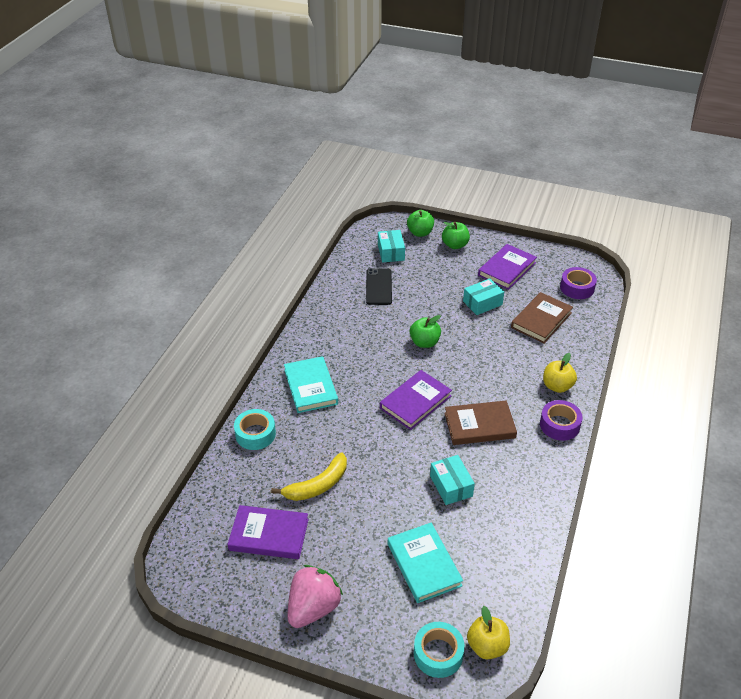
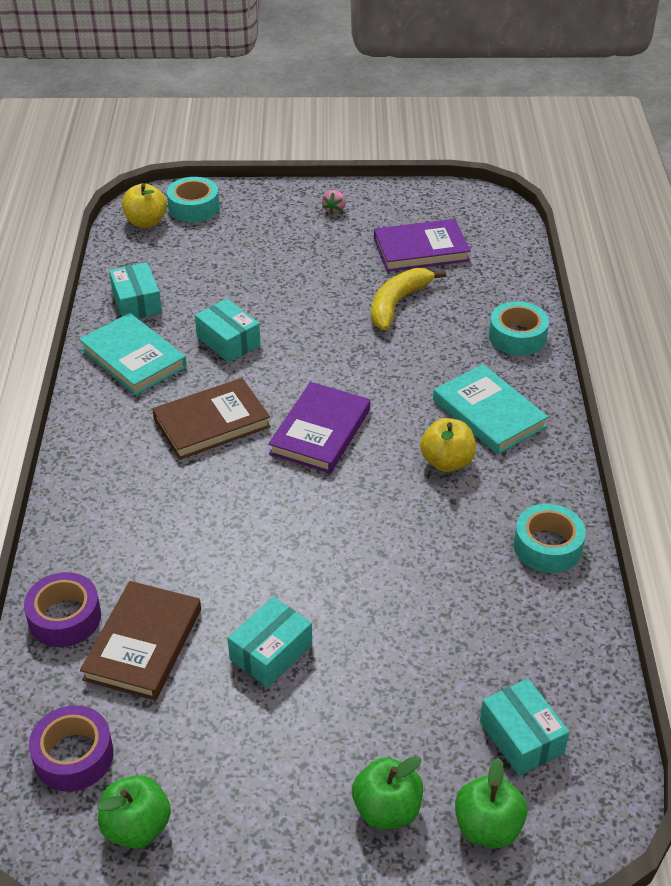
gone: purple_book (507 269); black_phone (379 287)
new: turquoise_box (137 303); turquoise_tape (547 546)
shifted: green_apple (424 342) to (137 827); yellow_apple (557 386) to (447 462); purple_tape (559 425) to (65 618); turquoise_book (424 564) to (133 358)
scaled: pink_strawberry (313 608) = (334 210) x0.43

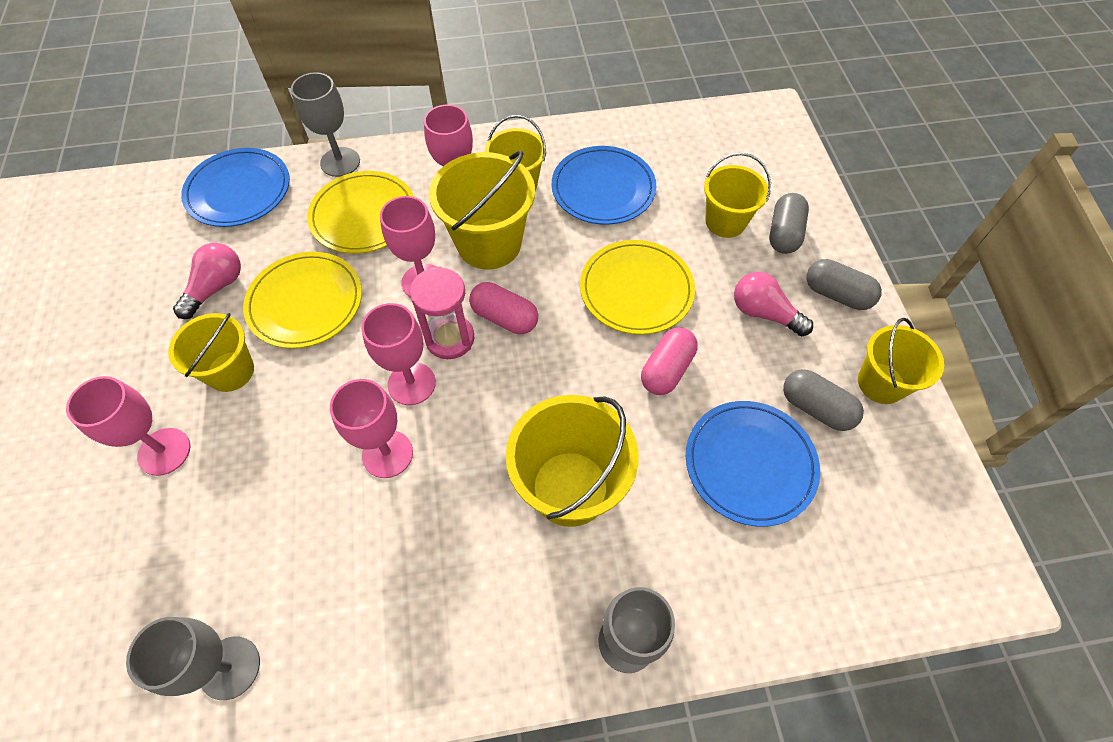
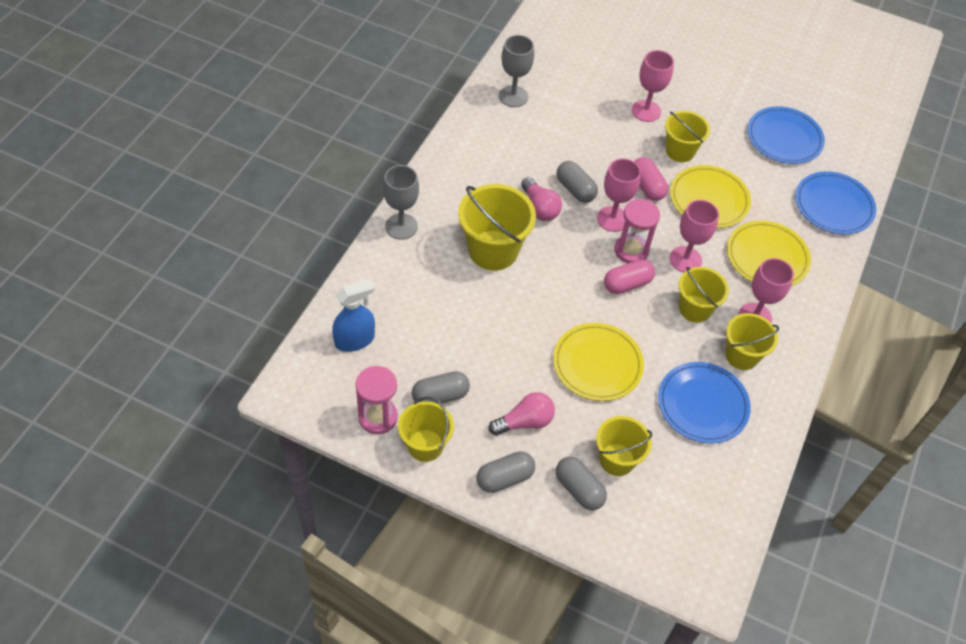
gone: grey_goblet (340 162)
new: blue_spray_bottle (355 340); pink_hourglass (378 417)
shifted: pink_light_bulb (216 287) to (540 208); pink_capsule (666 369) to (647 186); blue_plate (750 464) to (784 138)
swapped: pink_goblet (387 454) to grey_capsule (575 189)
scaled: yellow_bucket (489 244) = (695 309) x0.64

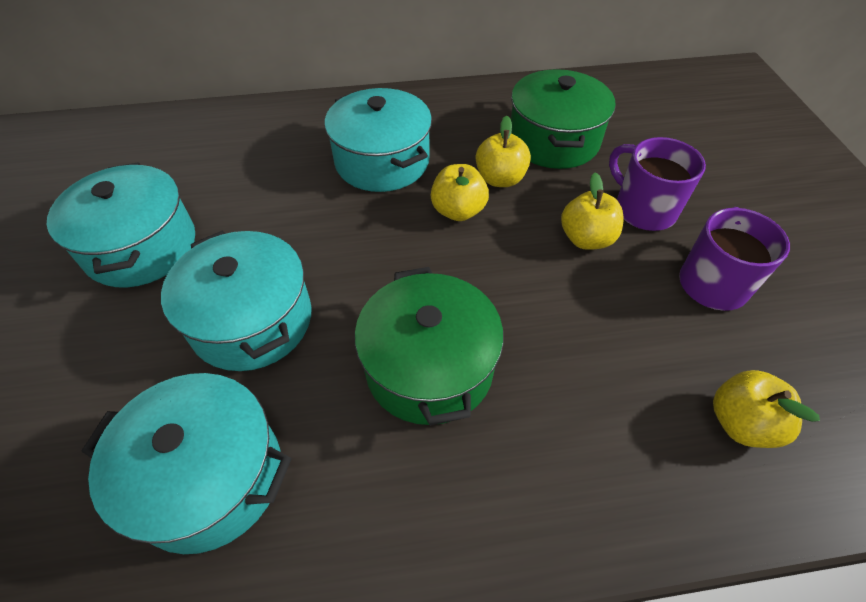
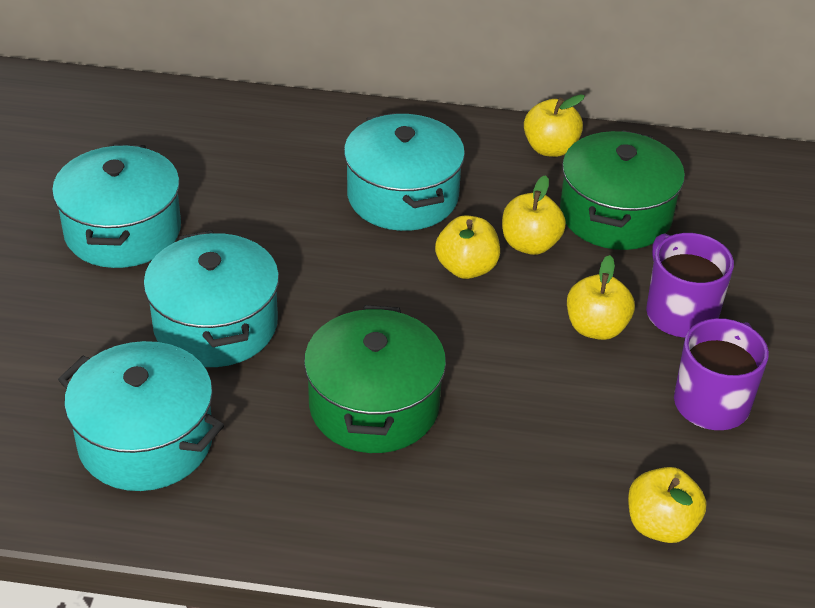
new: yellow_apple (550 148)

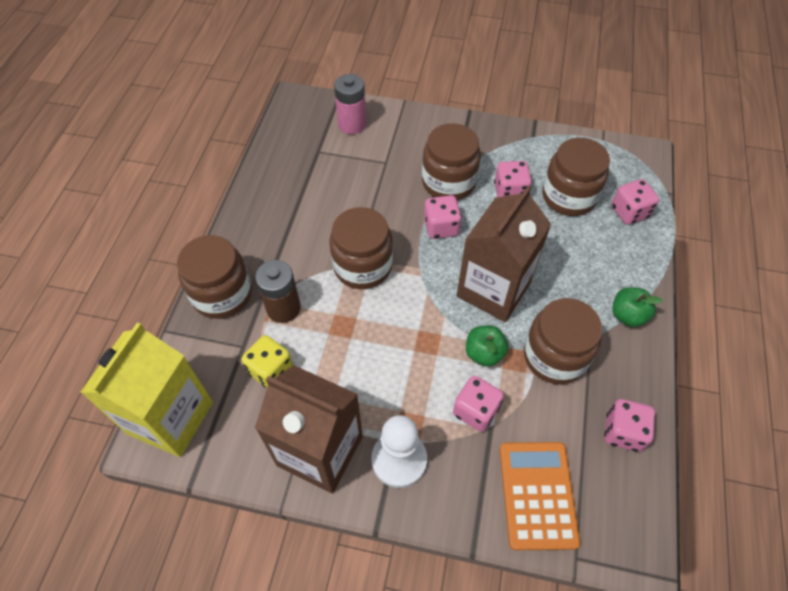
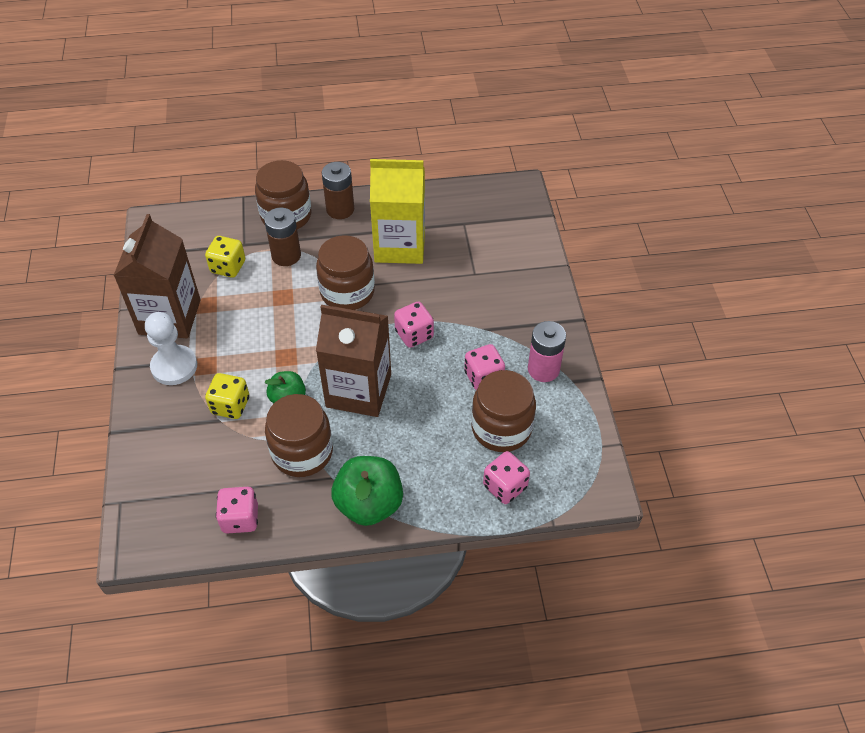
gone: brown_jar (448 182); orange_calculator (537 494)
new: brown_battery (340 209)
shifted: pink_battery (352 124) to (543 369); yellow_carton (170 418) to (400 245)
repainted: pink_dice (475 411) to yellow_dice (230 406)
scaled: green_apple (627 315) = (369 504) x1.69

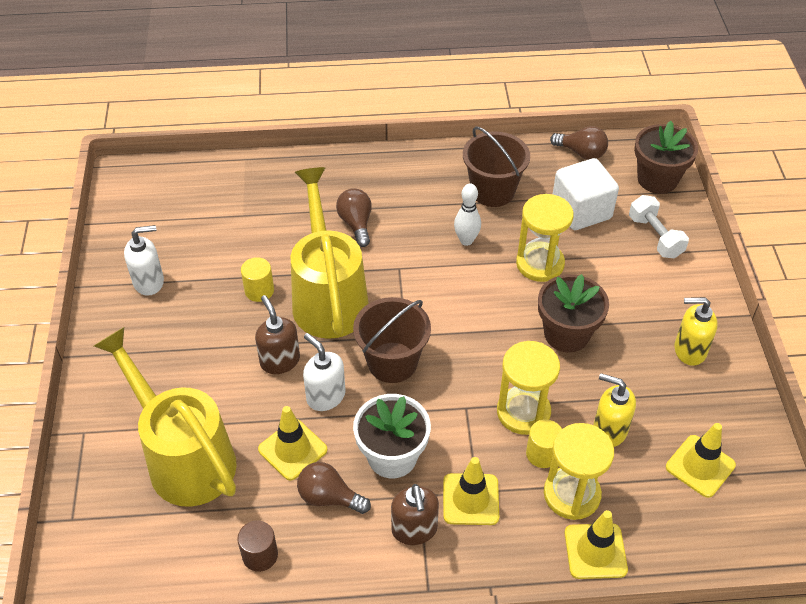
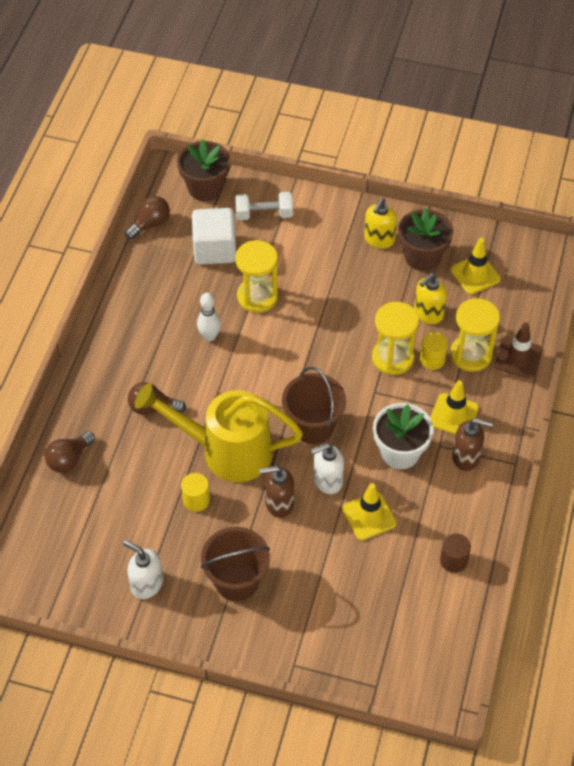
gone: yellow_watering_can (184 457)
shifted: brown_bucket (492 191) to (236 581); brown_flower_pot (566 334) to (422 257); brown_light_bulb (329 497) to (69 459)
repainted: yellow_traffic_cone (595 551) to brown_traffic_cone (518 358)
rotated: white_soap_dispenser (149 282) = (146 584) 60 degrees counterclockwise

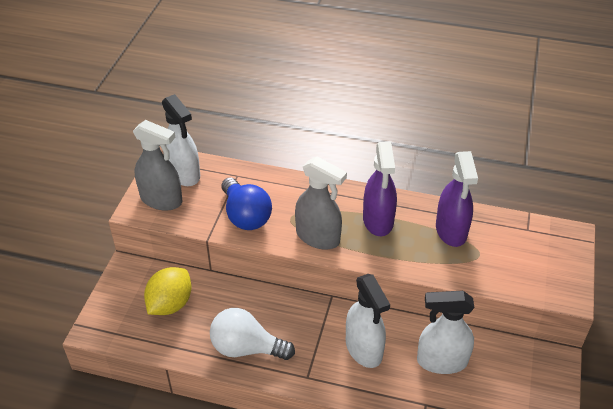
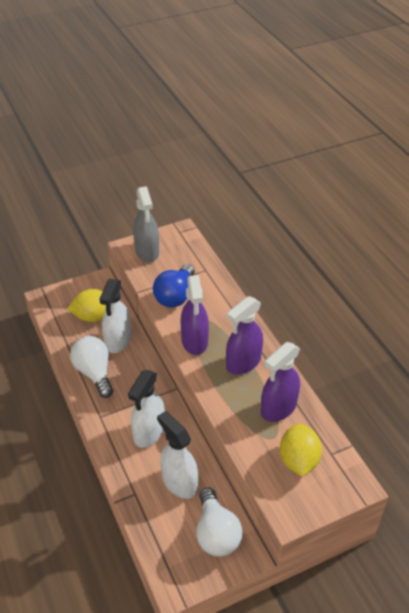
new: yellow_lemon (298 460); white_light_bulb (216 533)
shifted: white_spray_bottle (184 174) to (118 340)
repainted: grey_spray_bottle (318 237) to purple_spray_bottle (194 341)

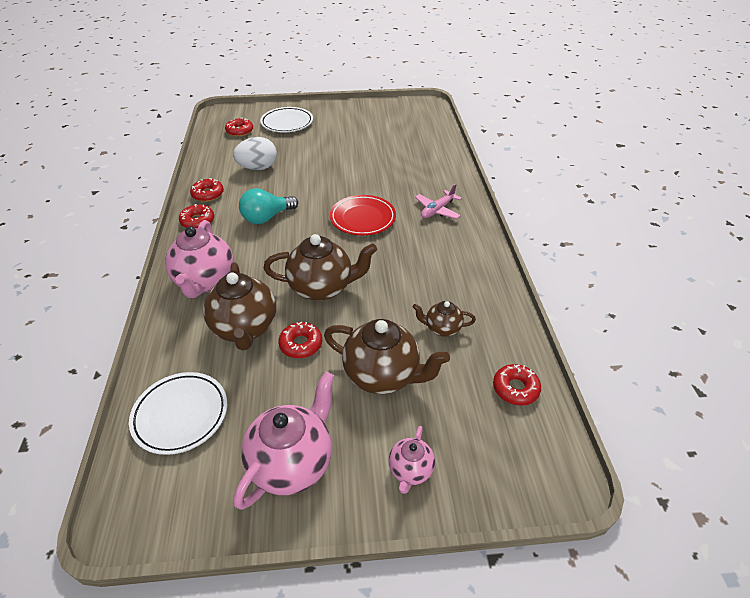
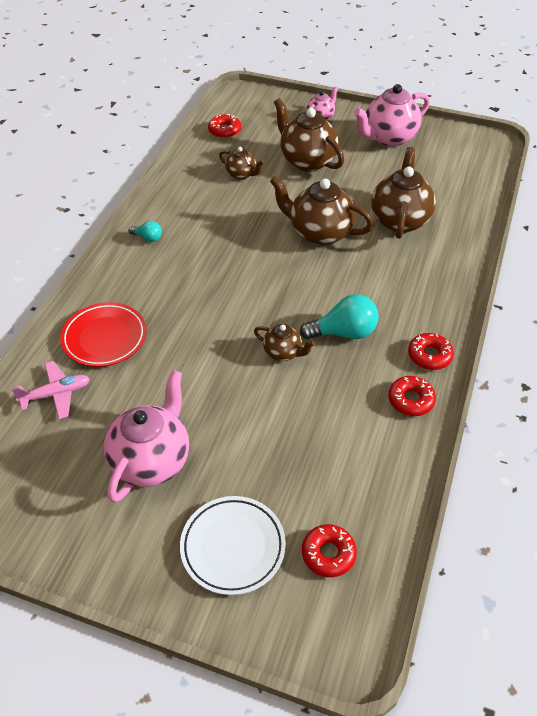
gone: white_egg (258 168); red_donut (301 344); white_plate (181 415)
new: turquoise_light_bulb (148 238); brown_teapot (283 353)
shifted: pink_plane (437 210) to (56 394); red_plate (363 218) to (104 338); pink_teapot (205 281) to (152 460)

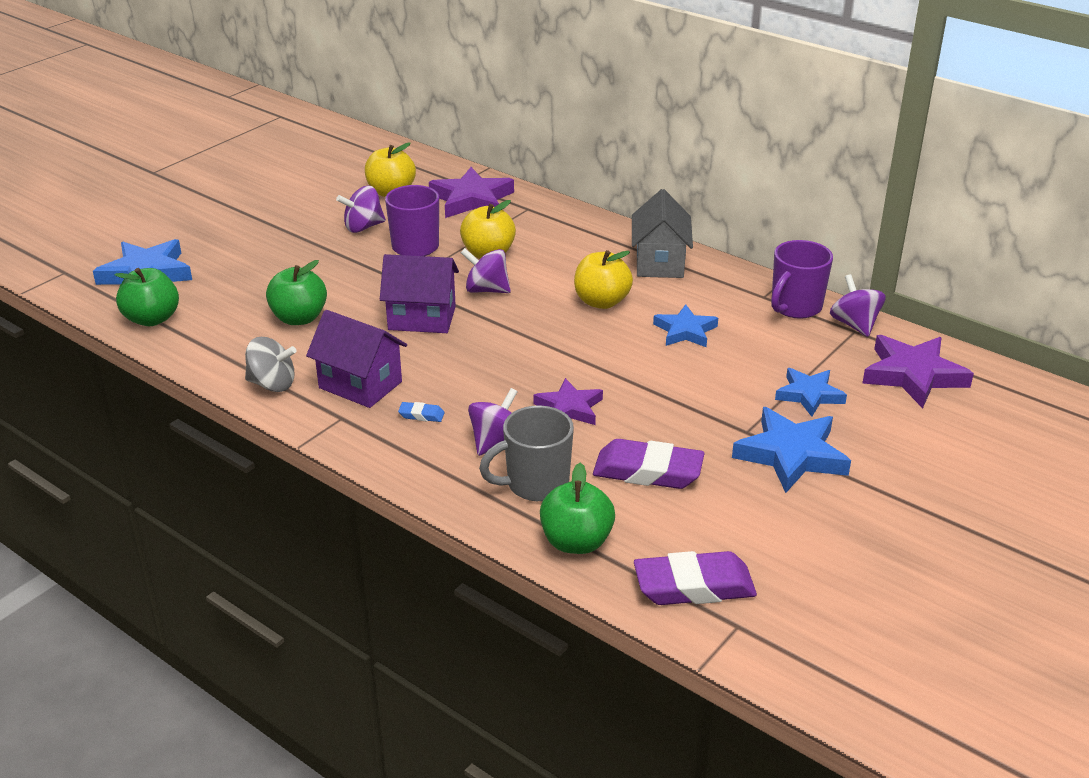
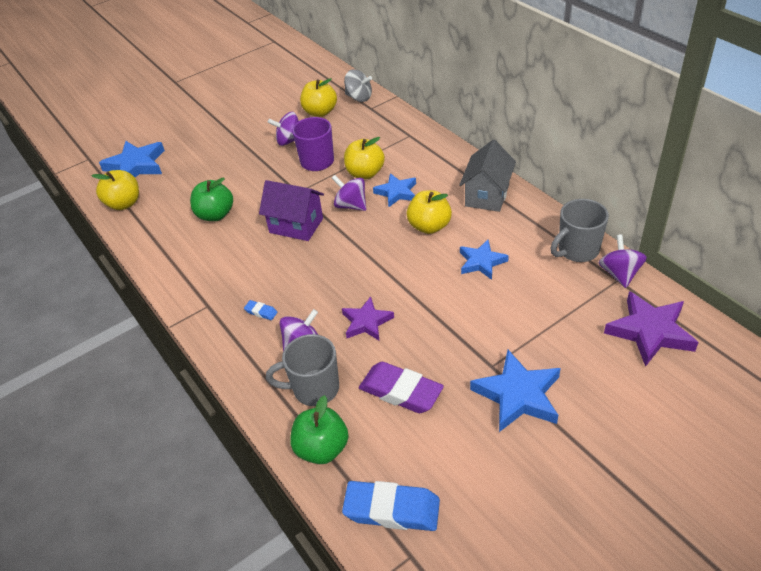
gone: purple_star (472 200); purple_house (360 385)
shifted: grey_spinning_top (272 384) to (359 97); blue_star (809 395) to (396 192)
repainted: purple_mug (795 307) to grey_mug (577 250); green_apple (152 319) to yellow_apple (124 204); purple_eraser (694 586) to blue_eraser (392 509)

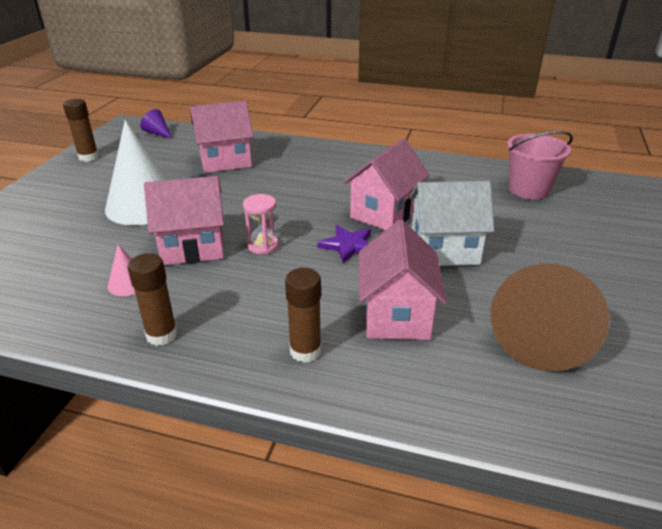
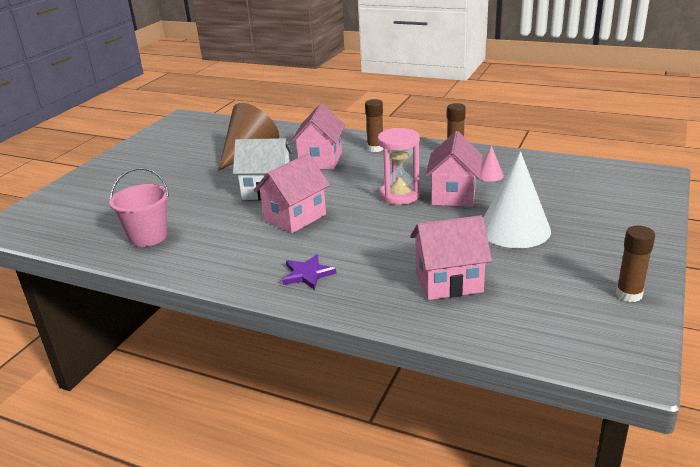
gone: purple_cone (157 133)
shifted: purple_star (348 245) to (307 274)
rotated: pink_house (193 247) = (453 195) 75 degrees counterclockwise
scaled: pink_hourglass (263 245) = (400 195) x1.66

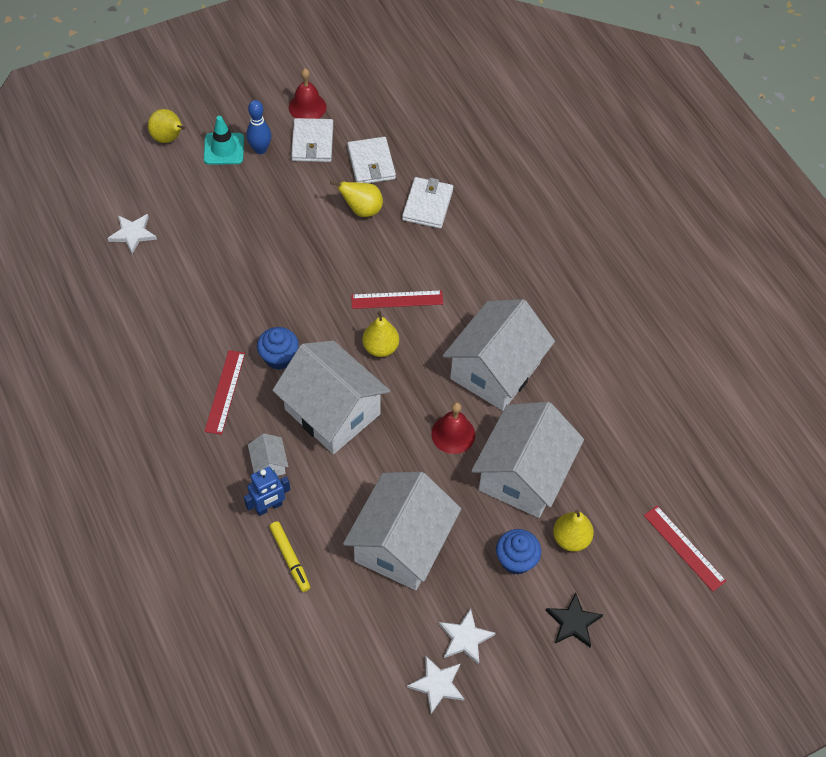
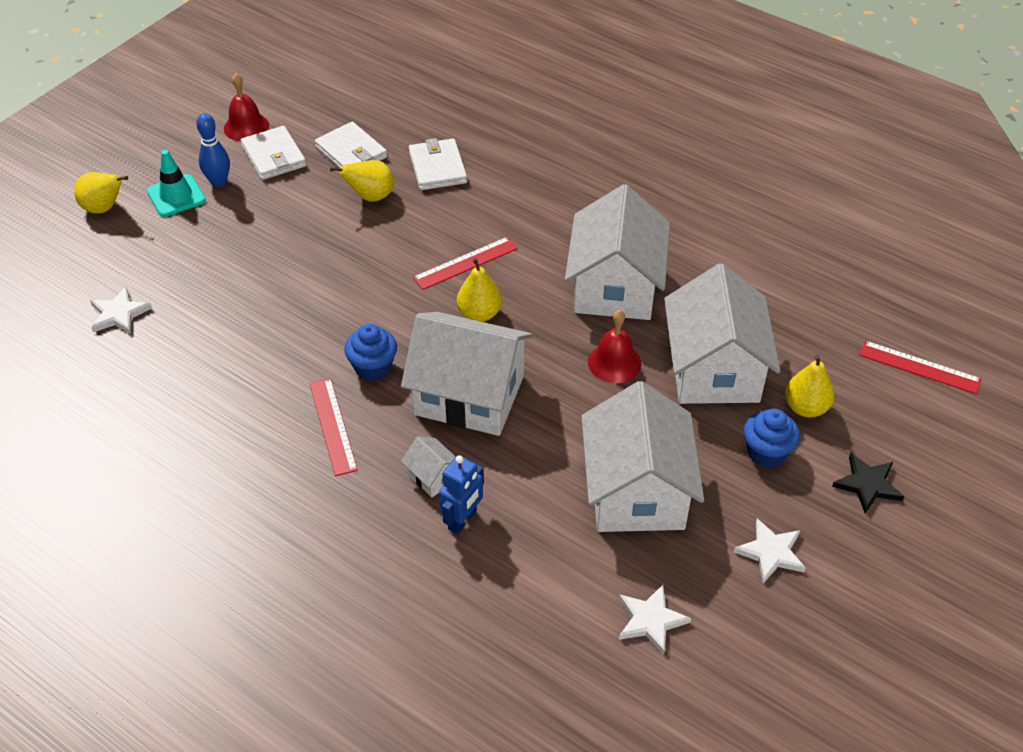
gone: yellow_marker (290 558)
shifted: white_star (437 685) to (650 620)

